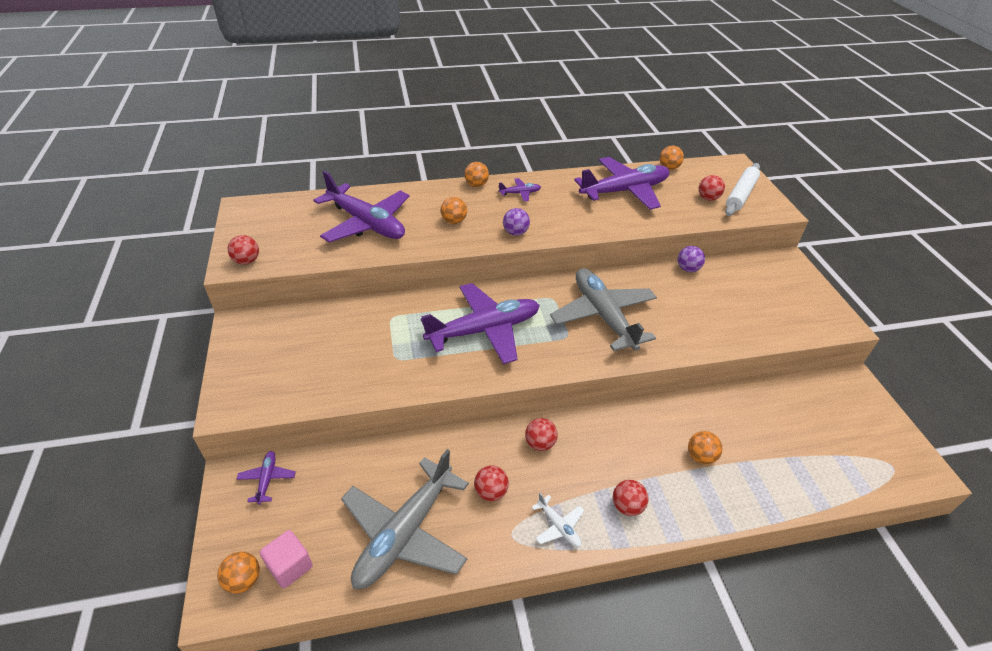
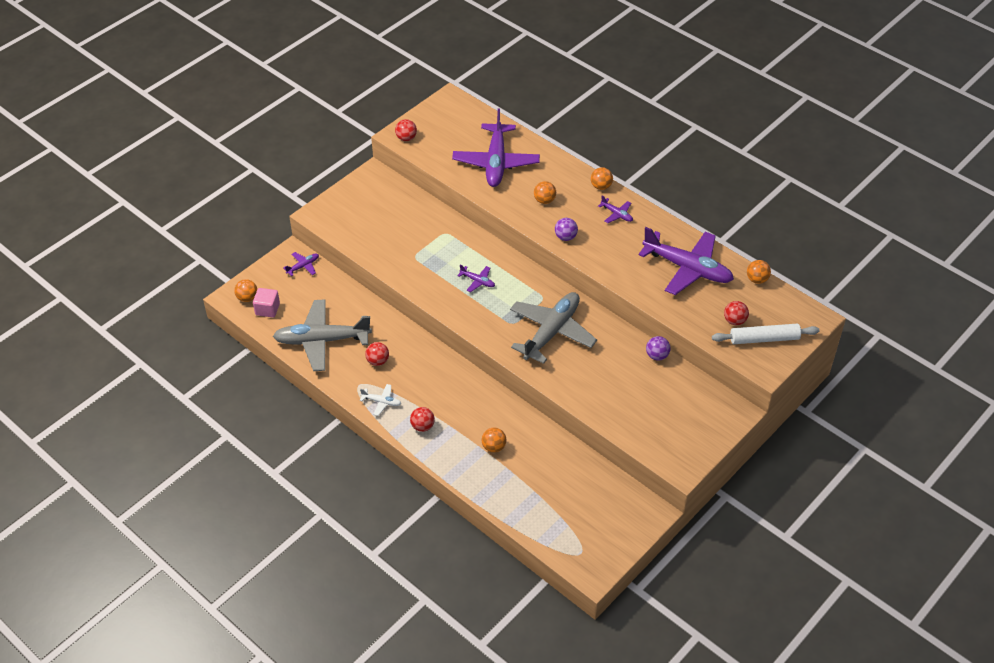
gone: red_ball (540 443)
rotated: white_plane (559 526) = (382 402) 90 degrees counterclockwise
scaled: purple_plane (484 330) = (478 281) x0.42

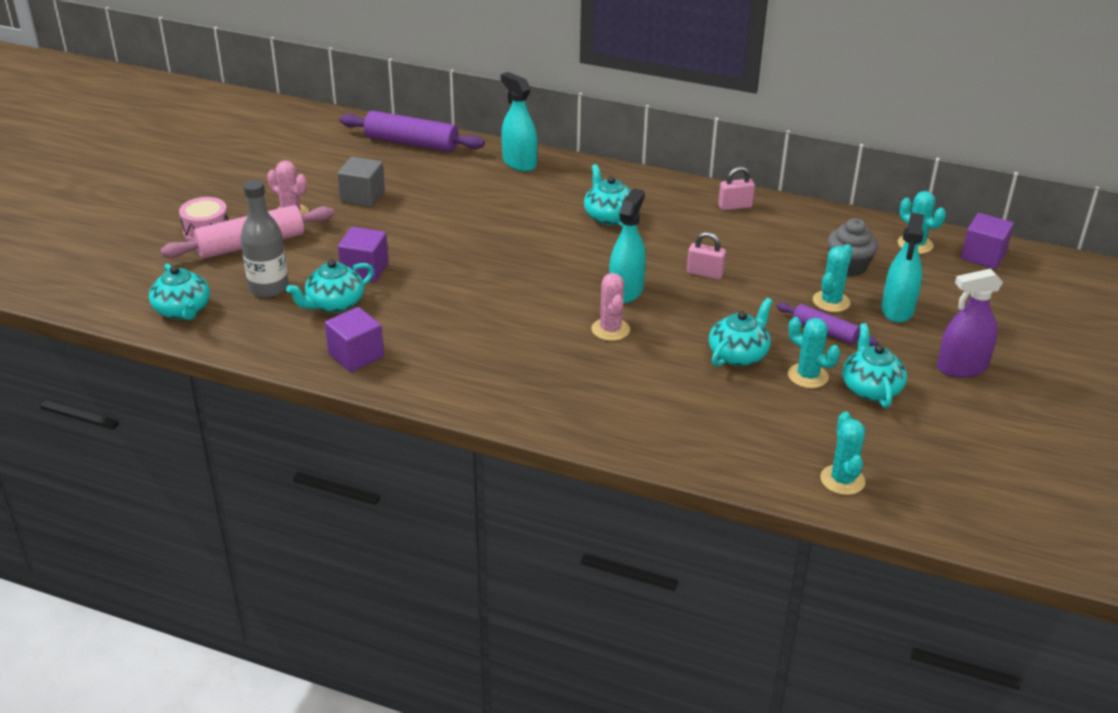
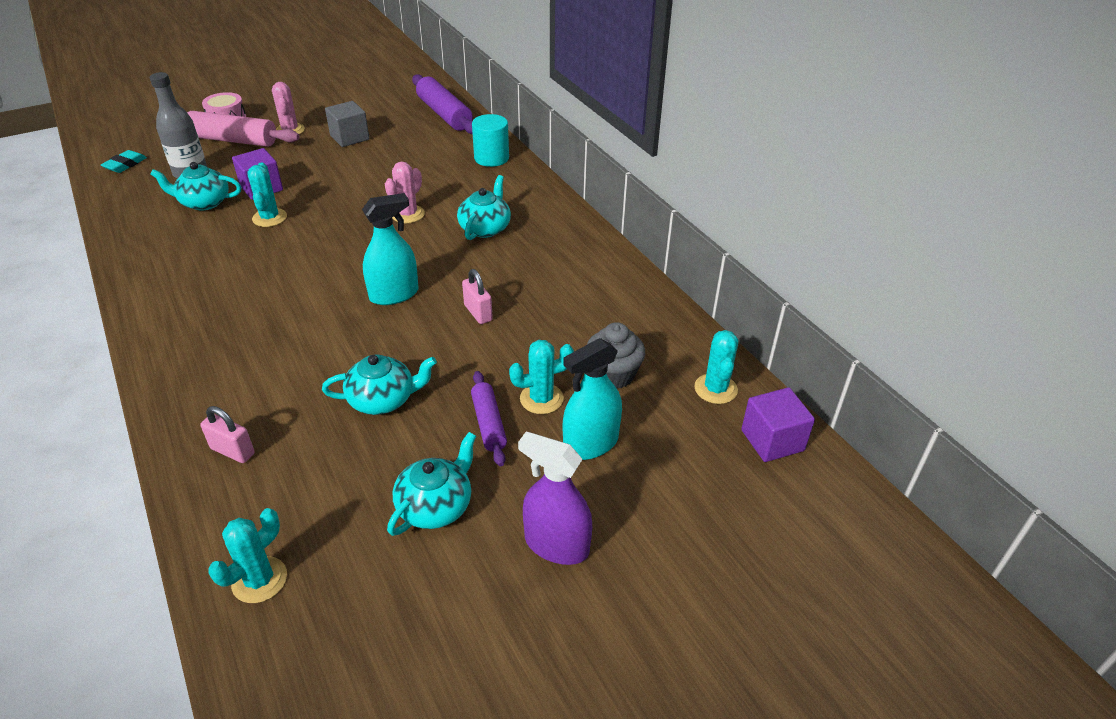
gone: purple_cube (356 355)
shifted: pink_padlock (735 206) to (232 451); pink_cactus (610 329) to (408 214); turquoise_cactus (808 376) to (269 218)
swapped: turquoise_spray_bottle (519 163) to turquoise_cylinder (491 158); turquoise_teapot (183 310) to turquoise_eraser (125 165)

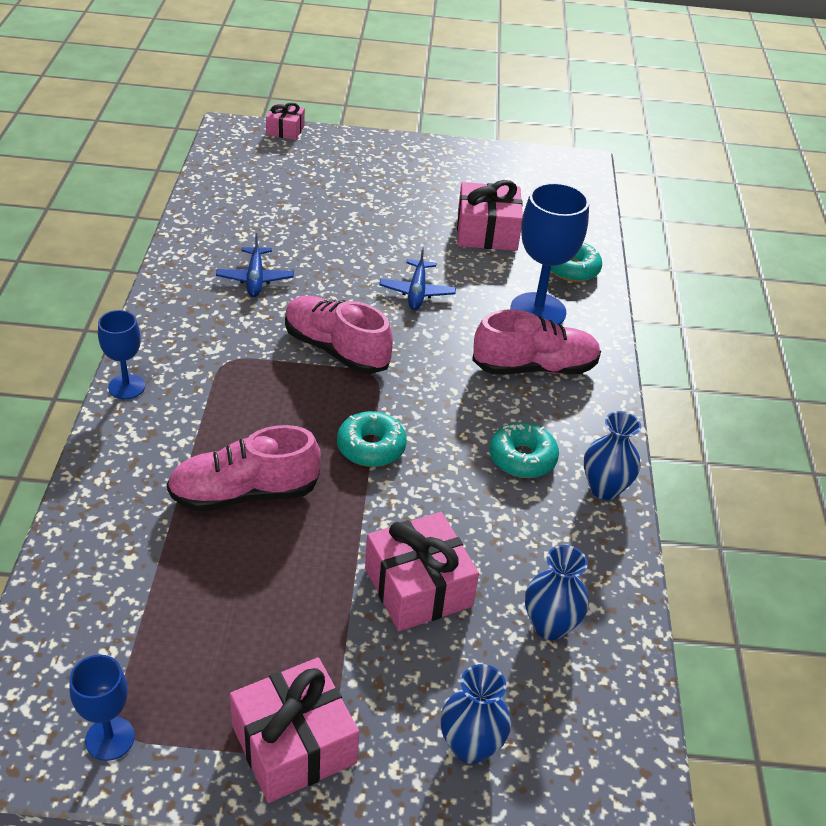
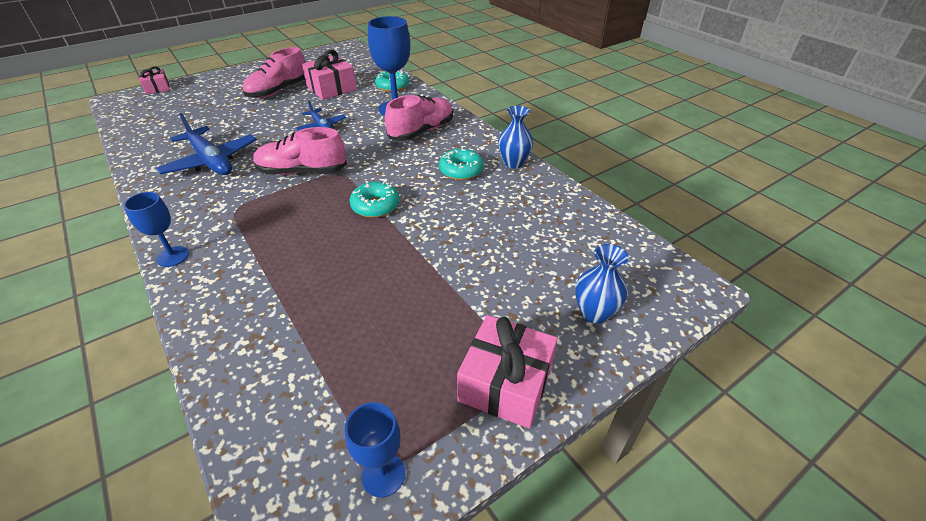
gone: pink_gift (418 587); blue_vase (550 625)
shifted: pink_shoe (244 493) to (278 91)
scaled: blue_plane (255 279) = (211 161) x1.70

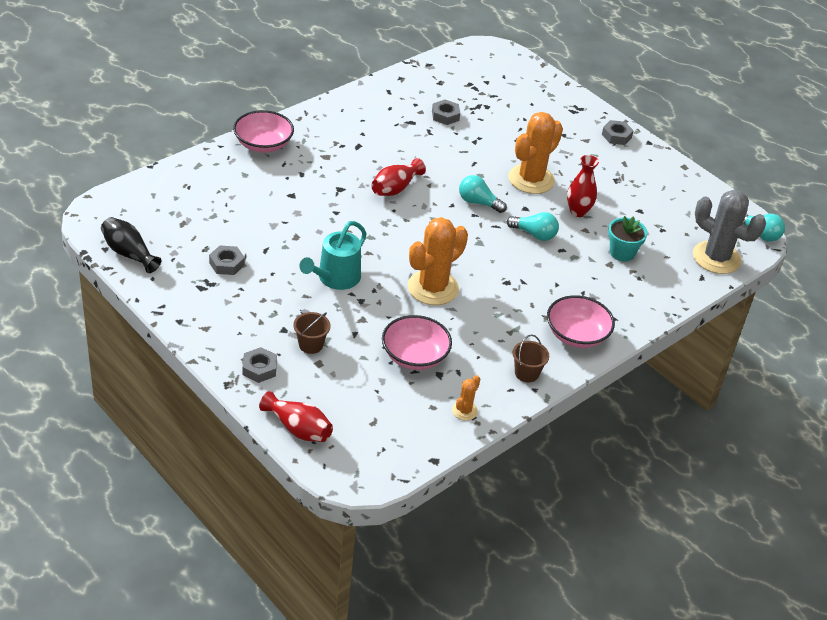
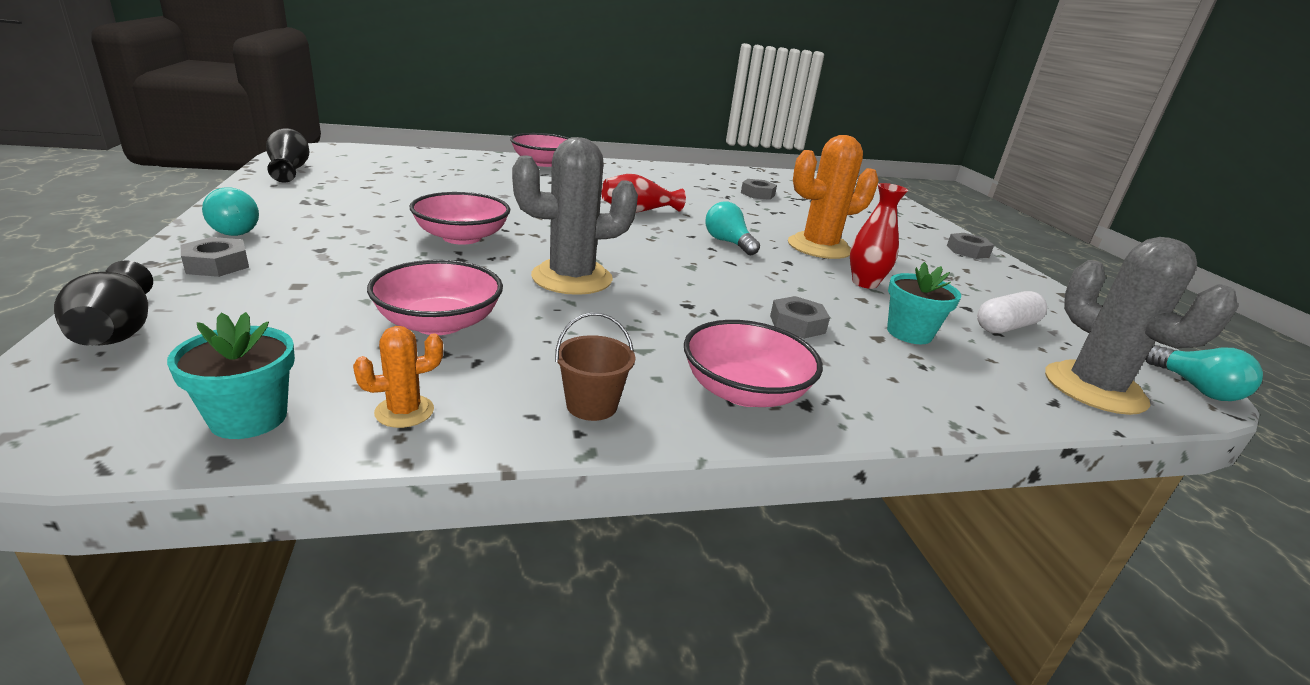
gone: brown_bucket (311 345)
new: white_capsule (1006 327); turquoise_flower_pot (249 418)
shifted: turquoise_light_bulb (534 234) to (233 229); grey_nut (226 264) to (797 324)
swapped: turquoise_watering_can (335 278) to pink_bowl (462 237)
repainted: orange_cactus (433 288) to grey_cactus (572 278); red_vase (298 429) to black_vase (117 330)

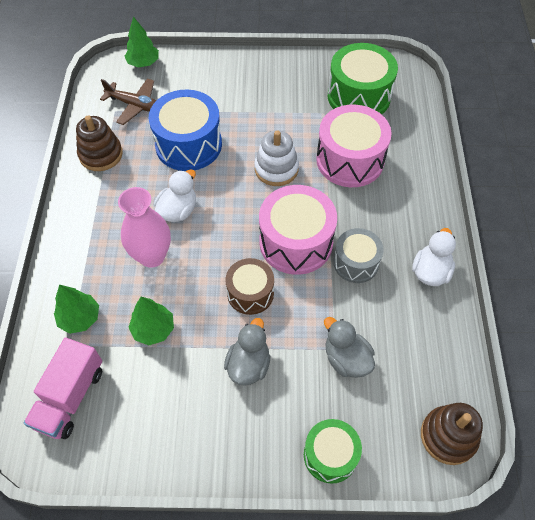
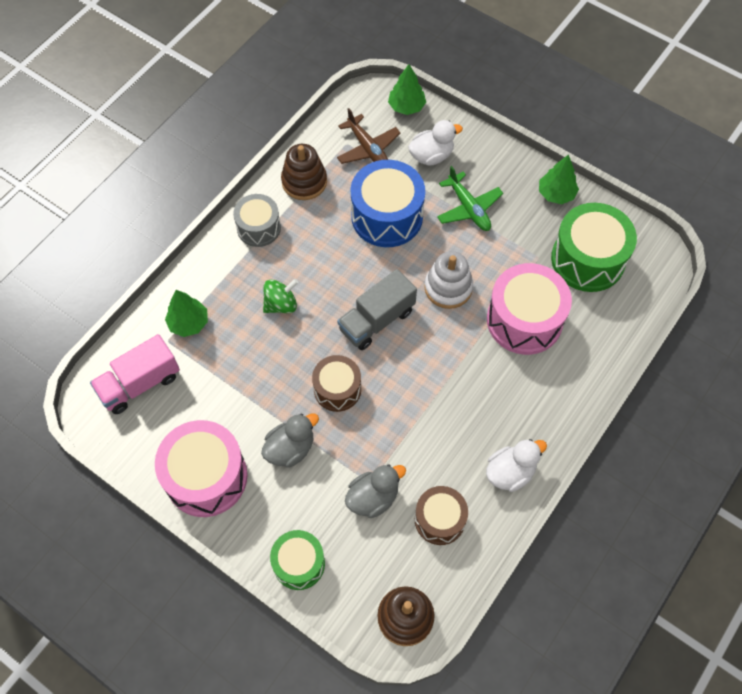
new: green_plane (469 208); grey_truck (377 320); brown_drum (439 520)
shifted: white_duck (178 210) to (431 156); pink_drum (296 242) to (206 477); grey_drum (356 263) to (258 228); green_tree (153 329) to (556 194)
swapped: pink_vase (152 256) to green_spinning_top (281 304)
rotated: grey_duck (346 359) = (373 497) 60 degrees clockwise

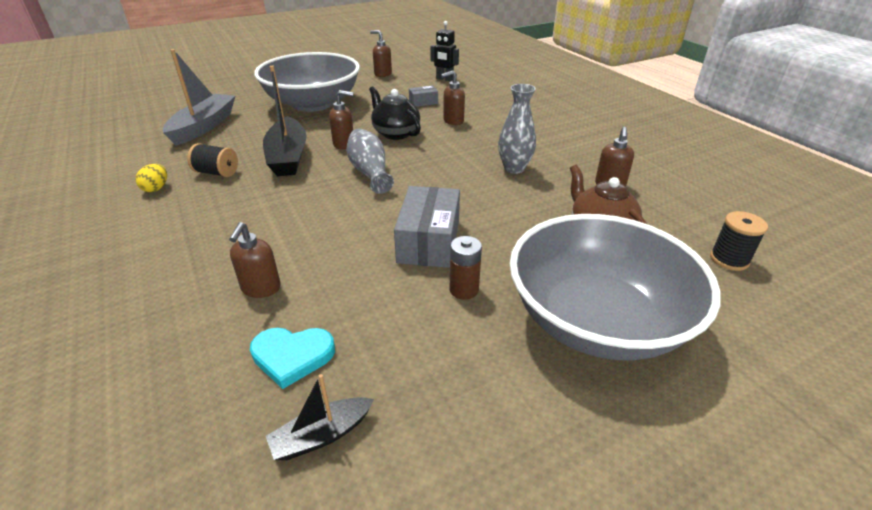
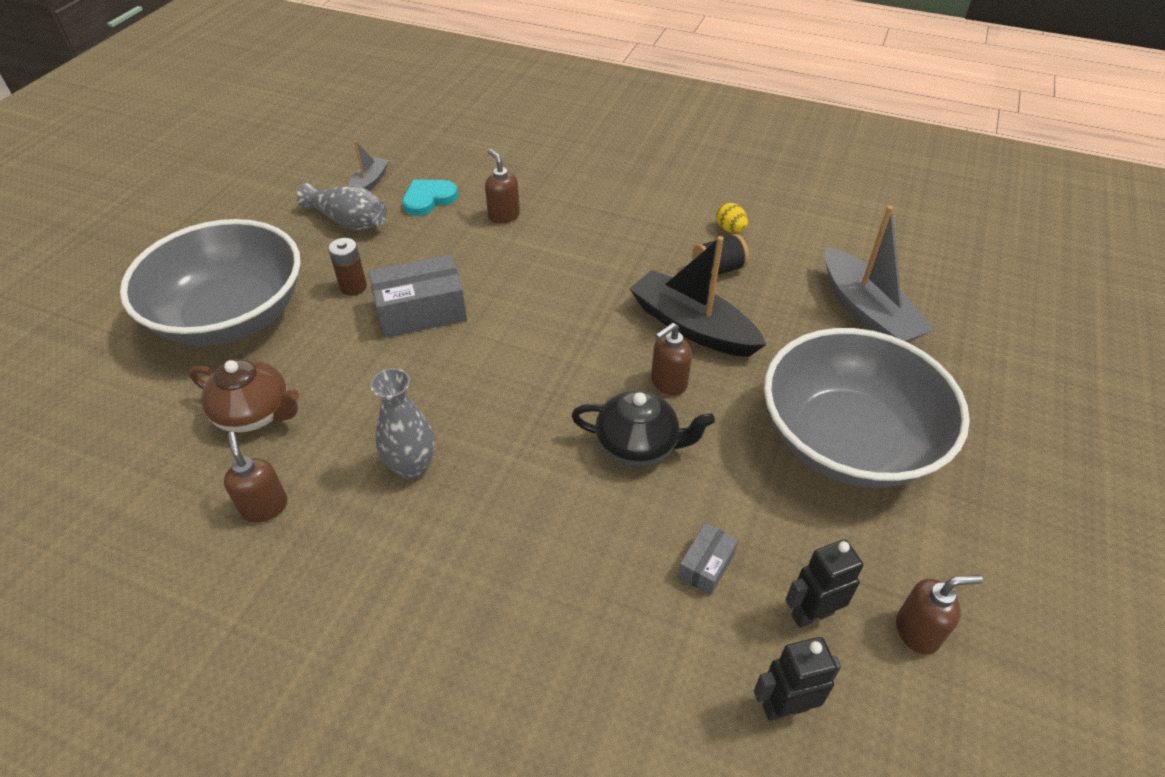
gone: brown_soap_dispenser (453 121); black_spool (729 259)
new: black_robot (812 614)
shifted: grey_vase (370 172) to (349 221)
repainted: black_boat (321 435) to grey_boat (369 183)
rotated: grey_box (428 241) = (421 311) 75 degrees counterclockwise

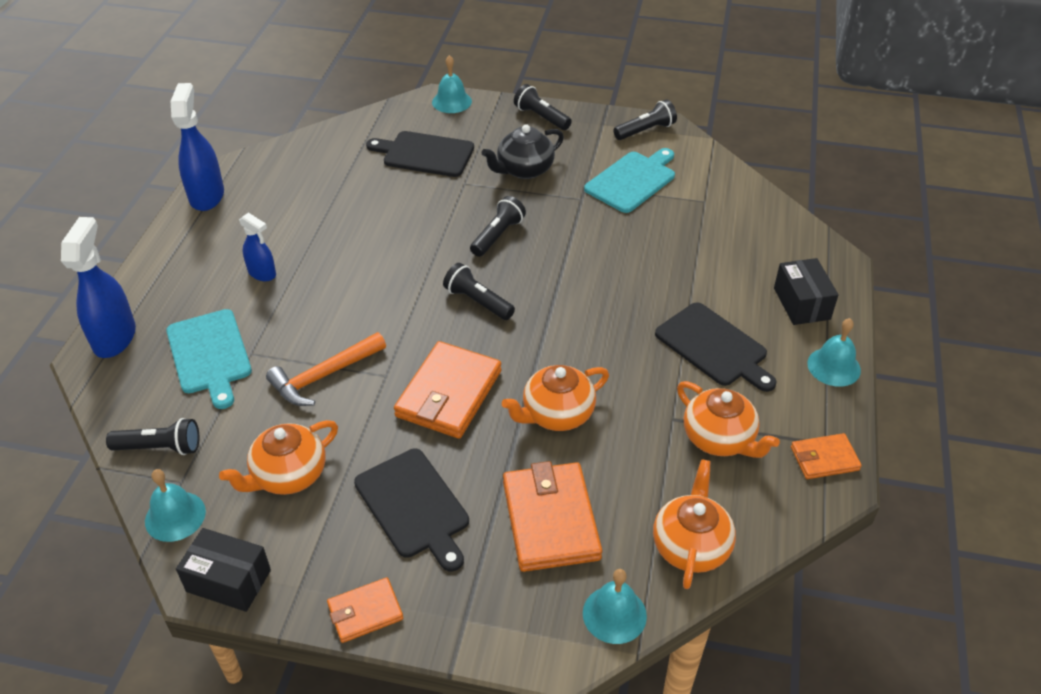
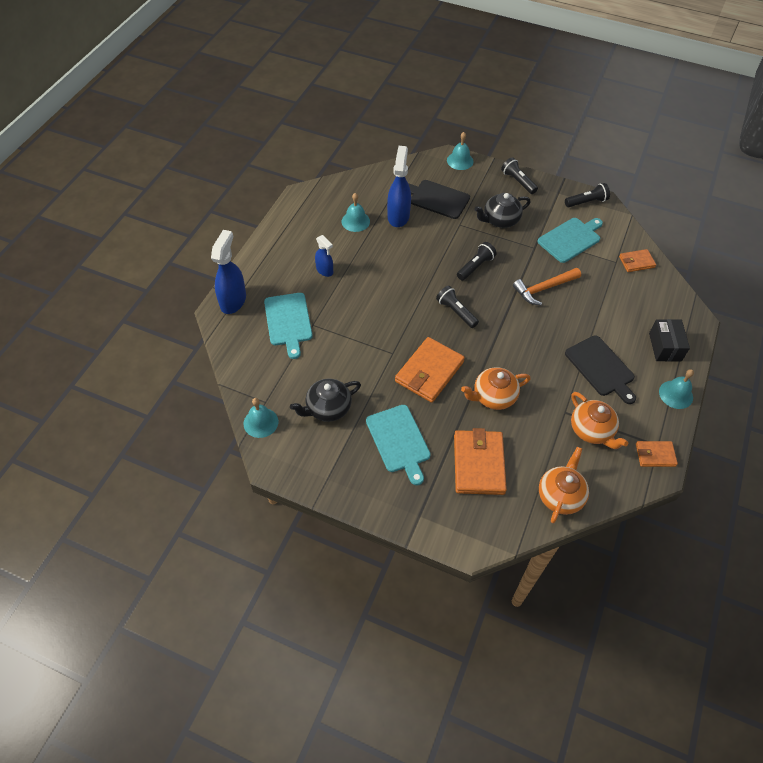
gone: black_flashlight (160 447); black_box (228 581)
shifted: blue_spray_bottle (207 196) to (398 216); orange_hammer (324 376) to (544 288); turquoise_bell (614 614) to (355 221); orange_wallet (365 612) to (636 262)
repainted: orange_teapot (288 475) to black_teapot (327 408); black_cutting_board (414 506) to turquoise_cutting_board (399 441)

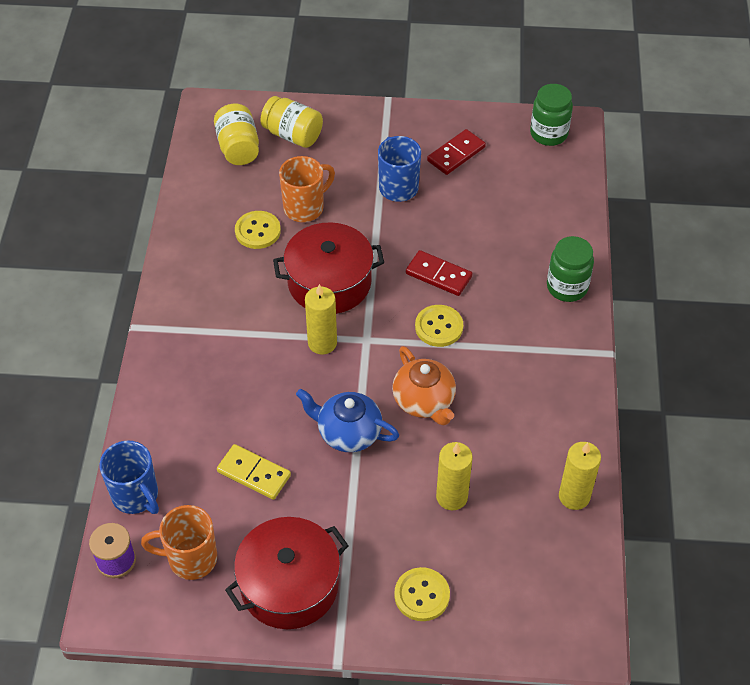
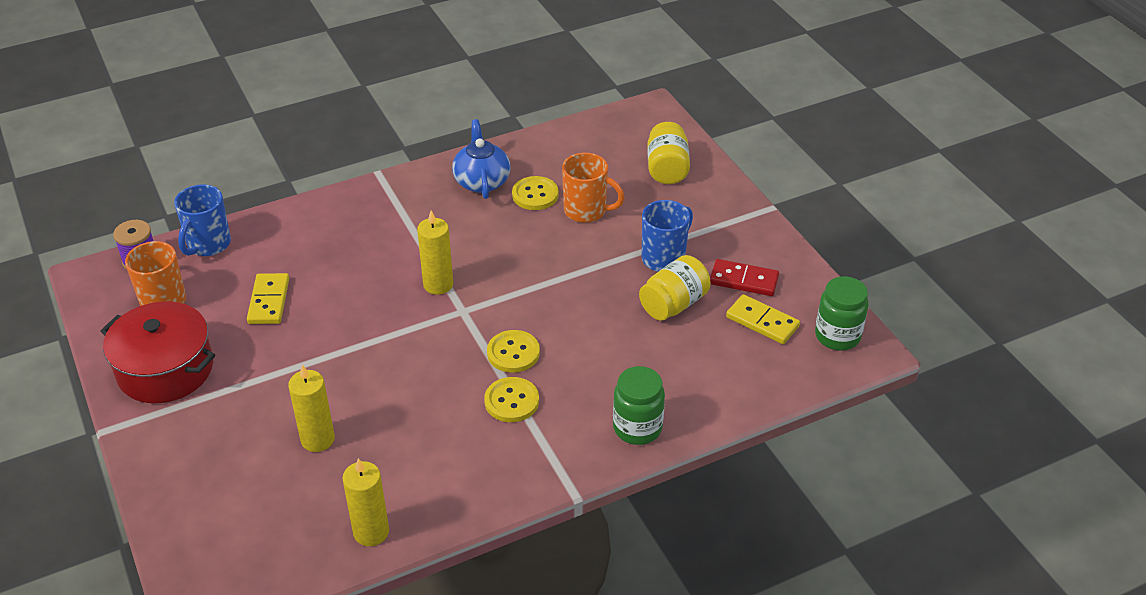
gone: red_pot (329 282); red_domino (438 275); orange_teapot (424 401)
new: yellow_domino (762 322)
shifted: yellow_jar (238 148) to (673 304); blue_teapot (348 433) to (481 181); yellow_button (422 595) to (511 401)

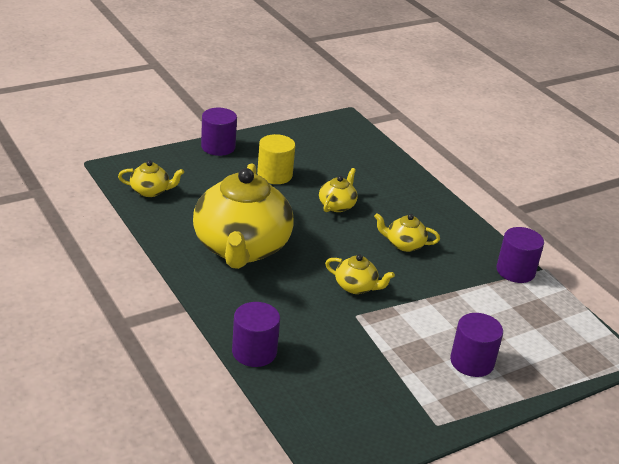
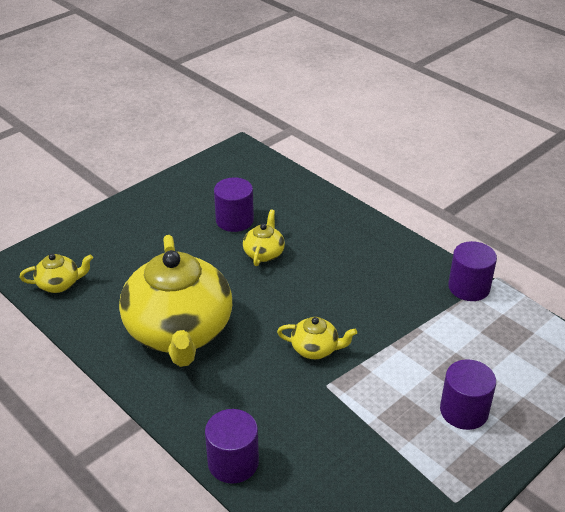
gone: yellow_cylinder (274 175); yellow_teapot (404 244)
shifted: purple_cylinder (218 147) to (234 220)

